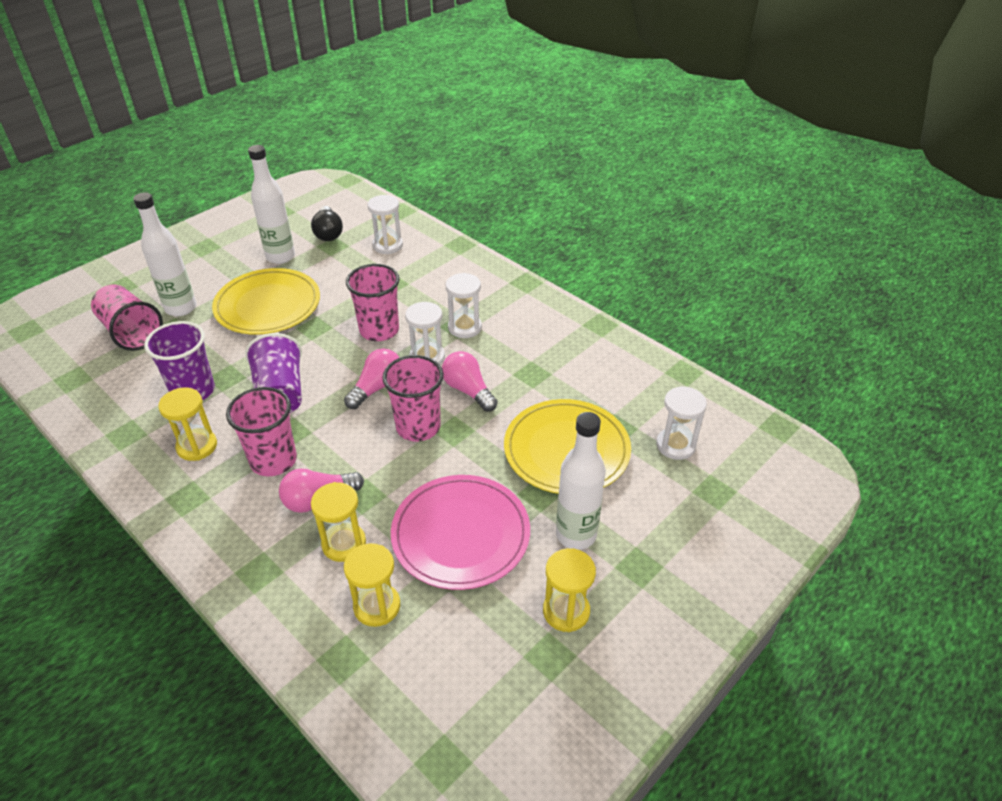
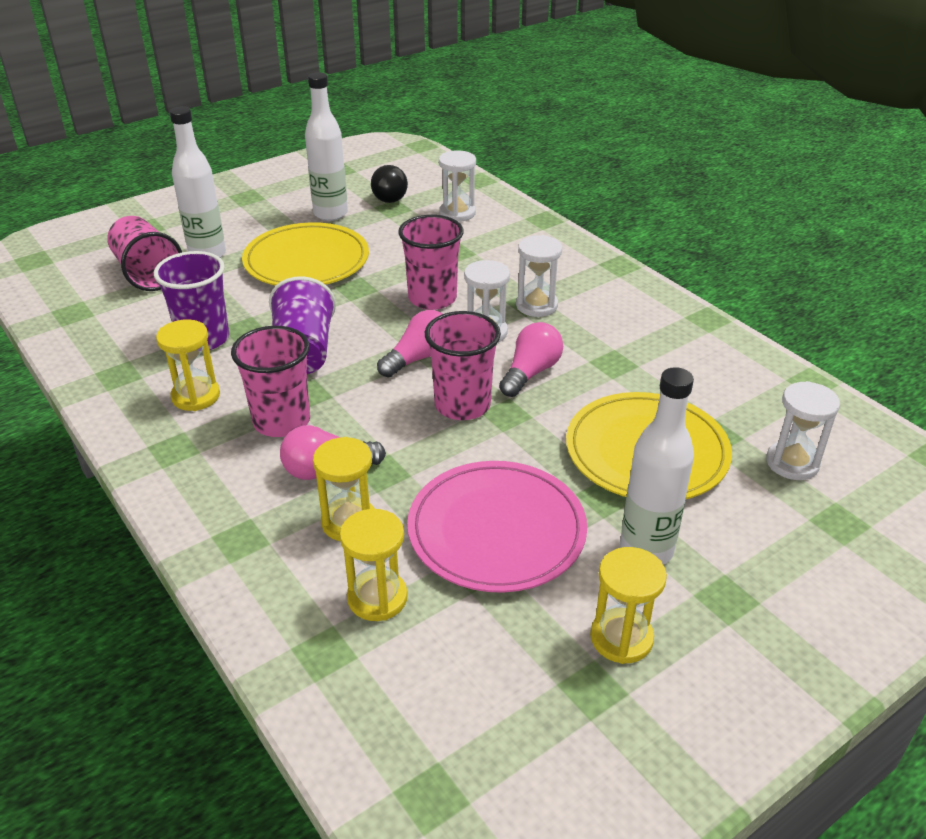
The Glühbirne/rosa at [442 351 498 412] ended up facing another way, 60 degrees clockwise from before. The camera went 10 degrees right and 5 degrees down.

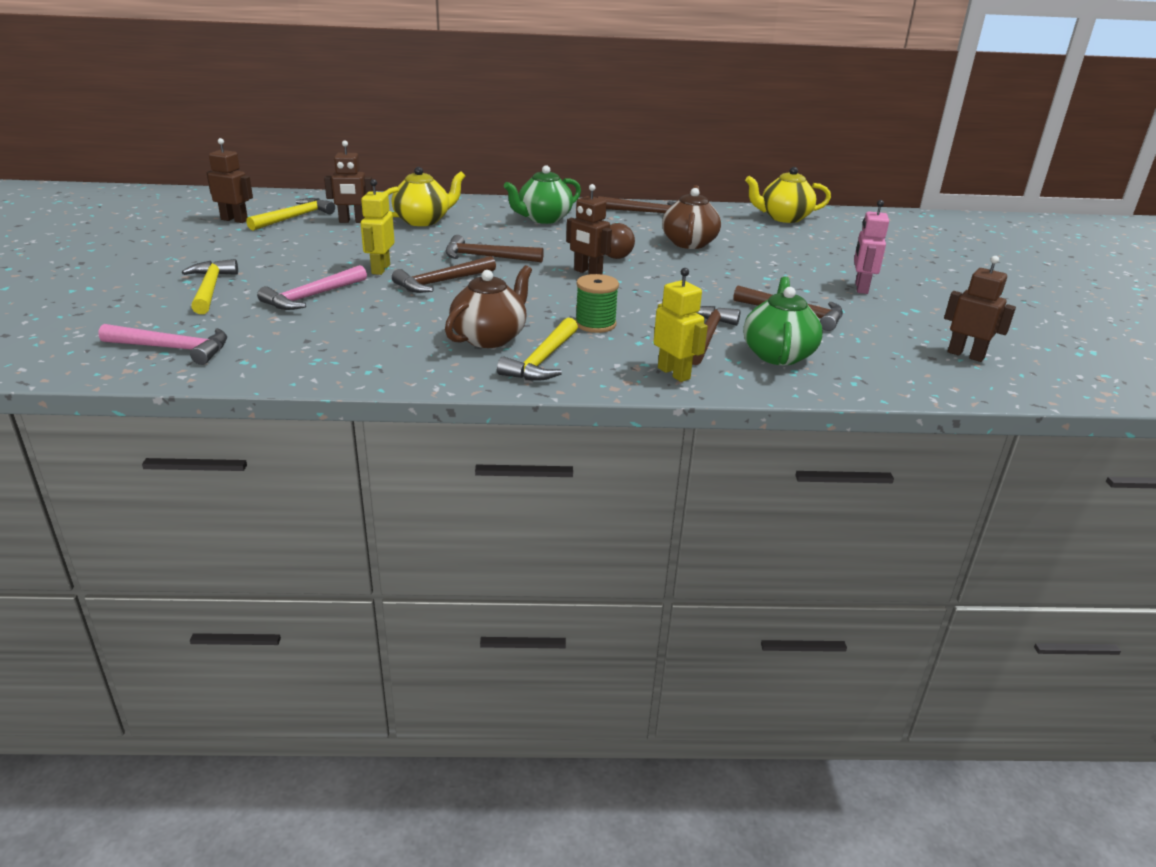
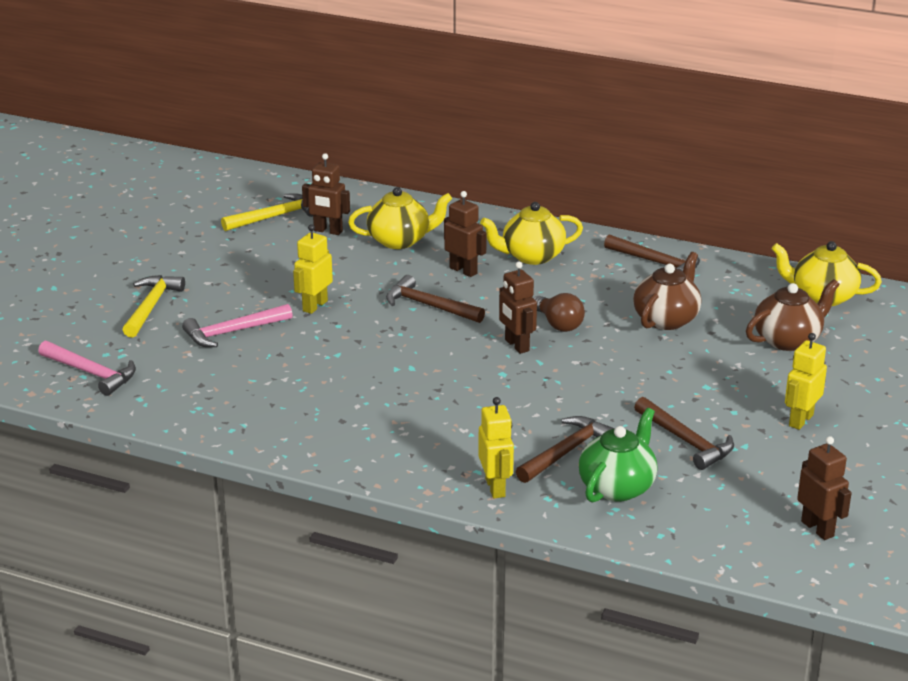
The Roboter/braun ended up elsewhere, having gone from [207 138 253 223] to [444 191 487 277]. What was the Teekanne/grün at [504 165 581 224] turned into the Teekanne/gelb at [480 202 583 265]. The Teekanne/braun ended up elsewhere, having gone from [445 265 532 348] to [746 279 840 351]. What was the Roboter/rosa at [854 200 889 294] turned into the Roboter/gelb at [785 333 827 430]. The second view lost the Hammer/braun at [392 256 496 293]. The second view lost the Hammer/gelb at [497 318 578 381]. The second view lost the Garnrolle/grün at [575 274 619 333]. The camera went 25 degrees right and 0 degrees up.

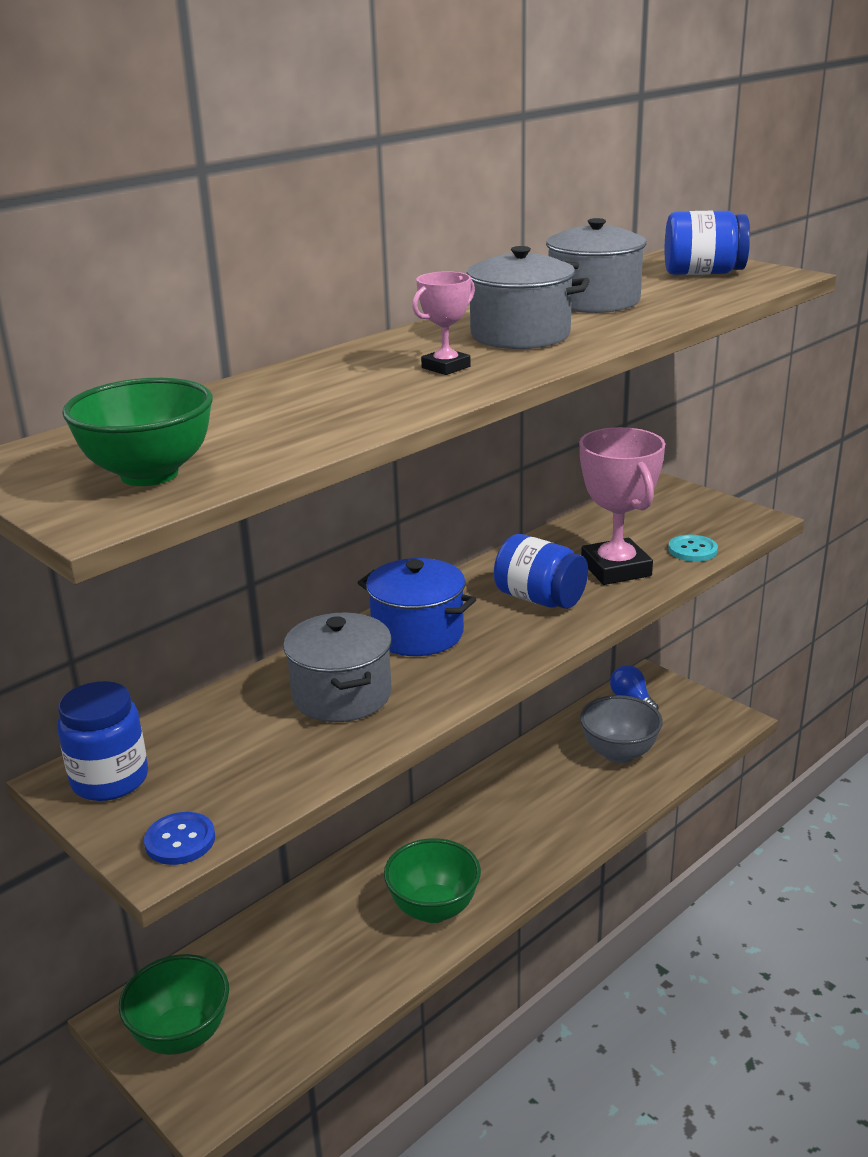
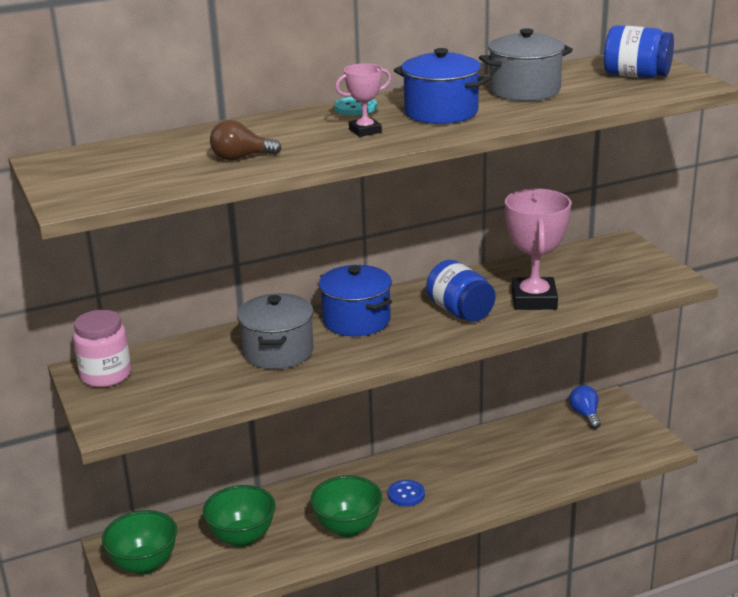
What was the Einmachglas/blau at [57 681 148 801] turned into the Einmachglas/rosa at [73 310 131 387]. The Schüssel/grün ended up elsewhere, having gone from [62 378 213 486] to [203 485 276 547]. The second view gained the Glühbirne/braun at [210 120 282 161]. The Knopf/türkis ended up elsewhere, having gone from [668 535 718 562] to [334 97 377 115]. The Knopf/blau ended up elsewhere, having gone from [144 812 215 865] to [388 480 425 507]. What was the Kochtopf/grau at [466 246 590 349] turned into the Kochtopf/blau at [394 48 490 124]. The second view lost the Schüssel/grau at [580 695 663 763]. The camera went 20 degrees right and 0 degrees up.

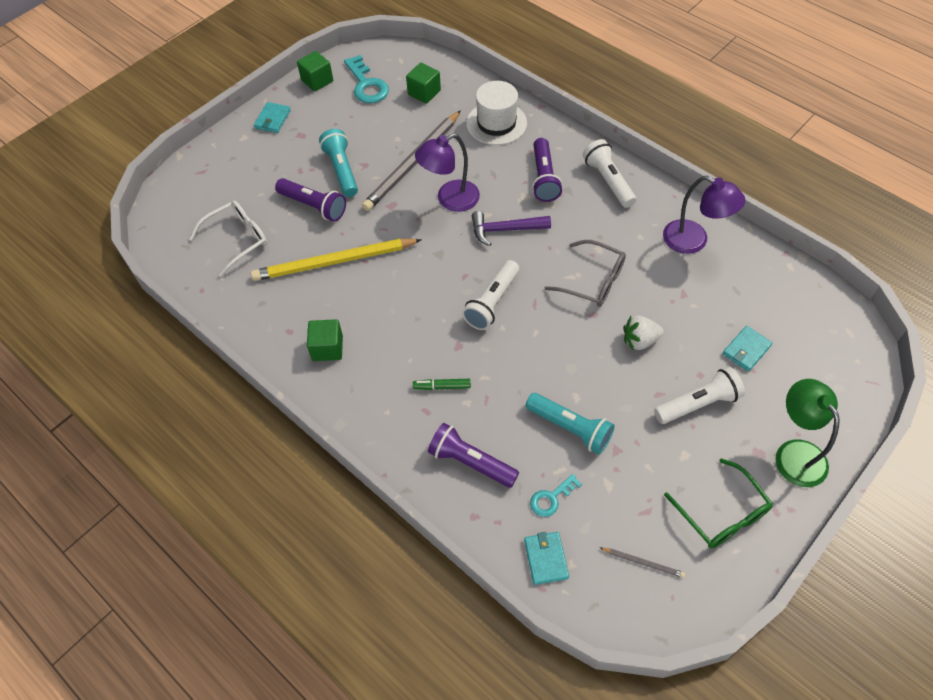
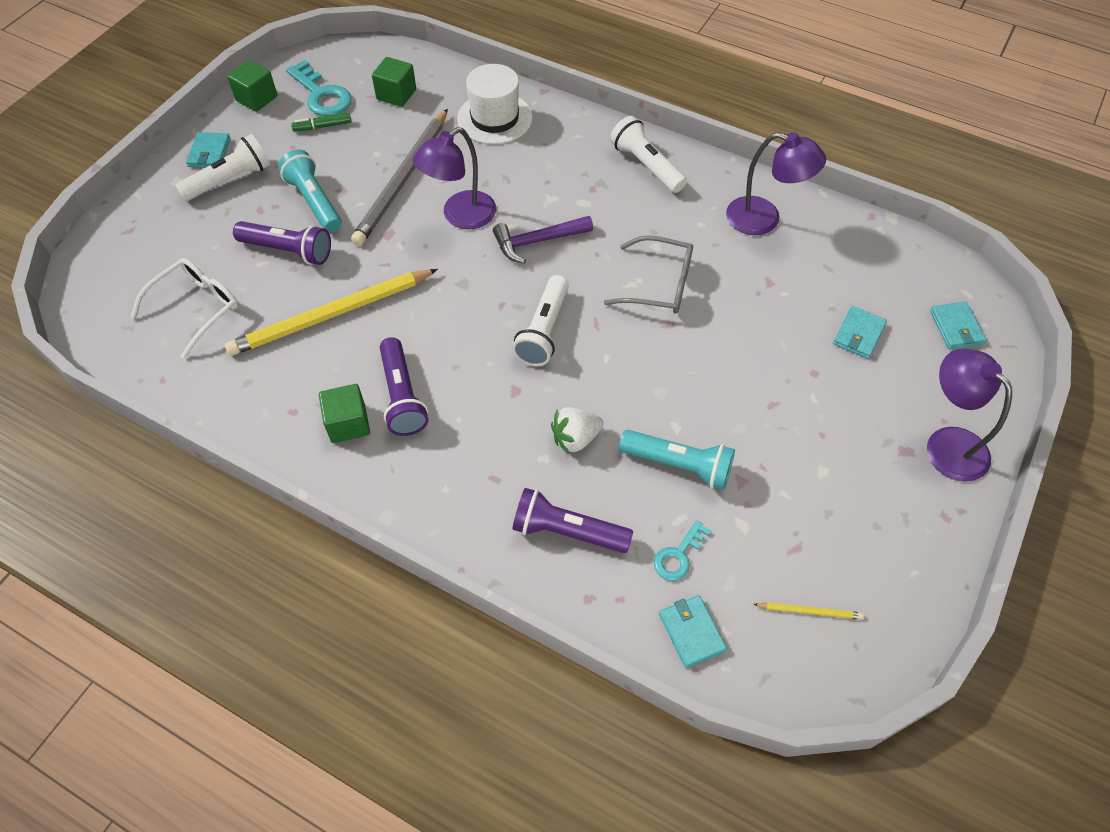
The Taschenlampe/weiß ended up elsewhere, having gone from [654 367 745 424] to [175 134 270 201]. The Filzstift/grün ended up elsewhere, having gone from [413 379 471 390] to [291 113 352 132]. The Taschenlampe/lila ended up elsewhere, having gone from [532 138 562 202] to [380 337 428 436]. The Erdbeere/weiß ended up elsewhere, having gone from [623 316 664 351] to [551 407 603 454]. What was the Bleistift/grau at [600 548 685 578] turned into the Bleistift/gelb at [753 602 864 619]. What was the Lampe/grün at [776 379 840 487] turned into the Lampe/lila at [927 348 1012 482]. The second view gained the Geldbörse/türkis at [930 301 986 349]. The second view lost the Brille/grün at [664 458 773 548]. The camera went 15 degrees left and 0 degrees up.

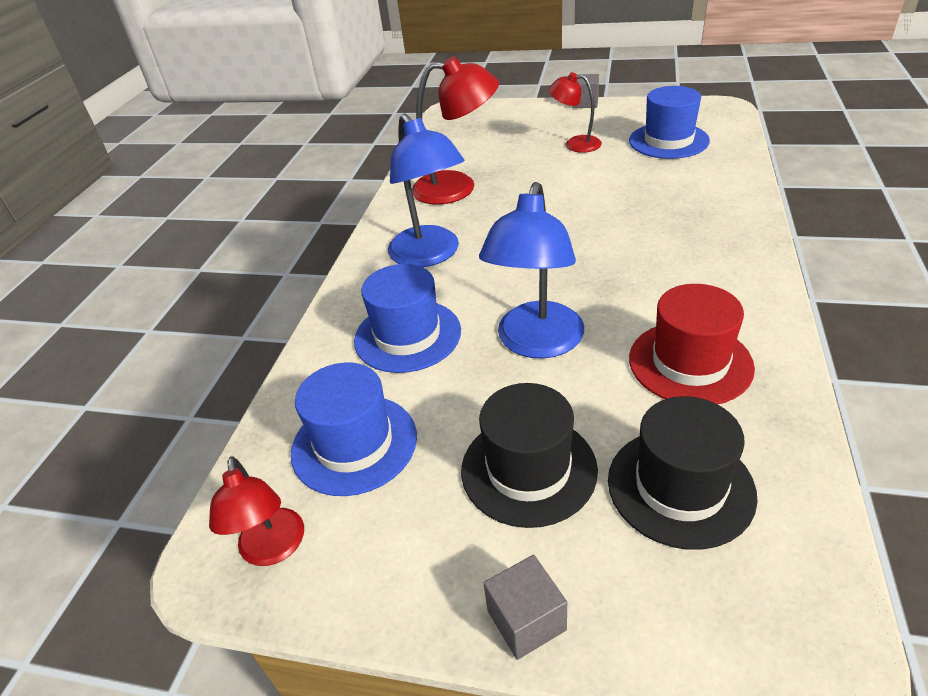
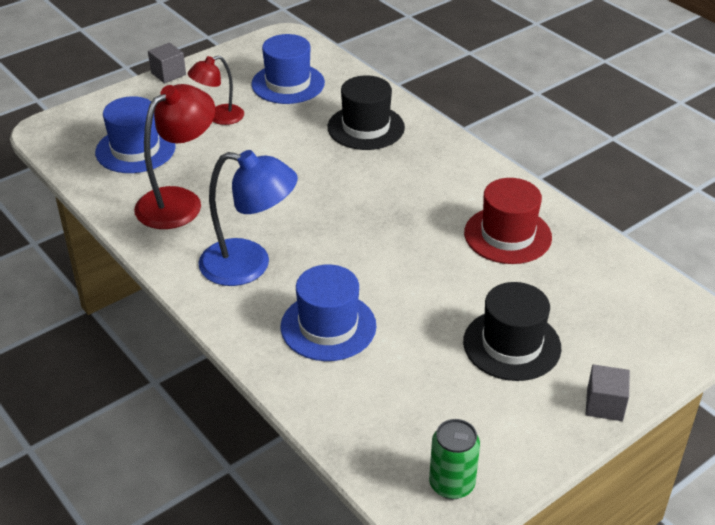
The Hut/blau ended up elsewhere, having gone from [291 363 417 496] to [95 96 176 173]. The Hut/schwarz ended up elsewhere, having gone from [608 396 758 550] to [328 75 405 150]. Where the Lampe/rot stood at [209 457 304 566], the Dose/grün came to stand at [429 419 480 499]. The second view lost the Lampe/blau at [479 182 584 358]. The camera went 55 degrees left and 0 degrees up.

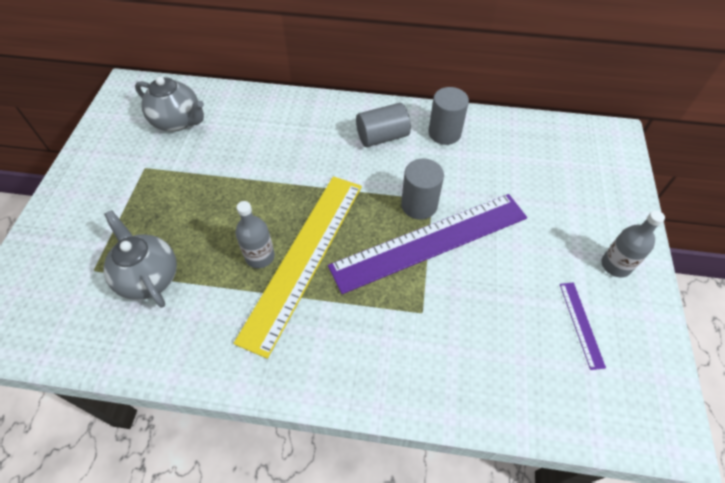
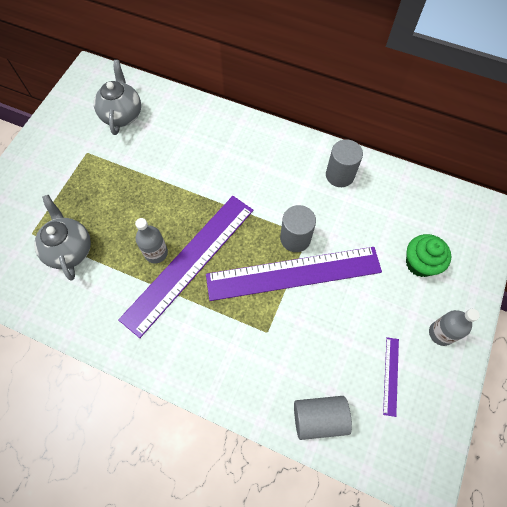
The Teekanne/grau at [135 76 204 131] ended up facing another way, 135 degrees counterclockwise from before. What was the Lineal/gelb at [233 176 362 359] turned into the Lineal/lila at [118 196 253 338]. The Vollzylinder/grau ended up elsewhere, having gone from [356 103 411 147] to [294 396 352 440]. The second view gained the Muffin/grün at [406 234 451 277]. The camera went 15 degrees right and 10 degrees up.

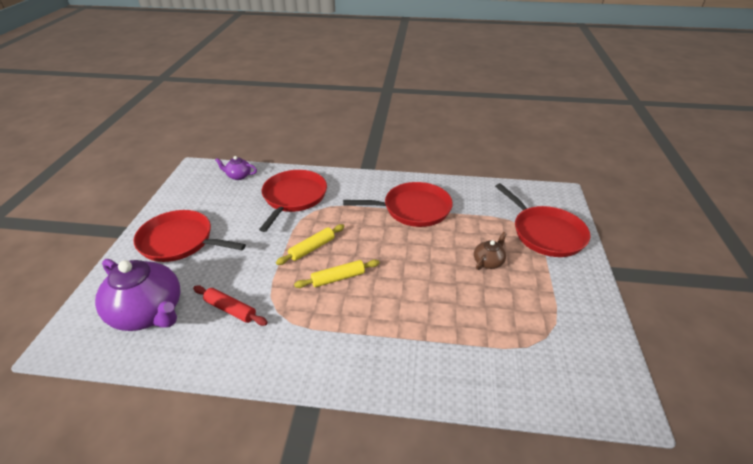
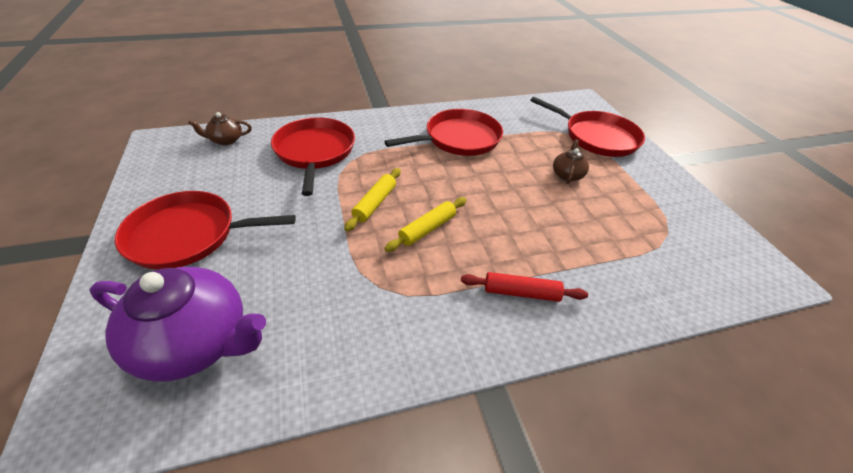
What was the Teekanne/lila at [215 156 257 180] turned into the Teekanne/braun at [188 112 252 145]. The Nudelholz/rot ended up elsewhere, having gone from [193 285 268 326] to [461 272 588 302]. The camera went 25 degrees left and 5 degrees up.

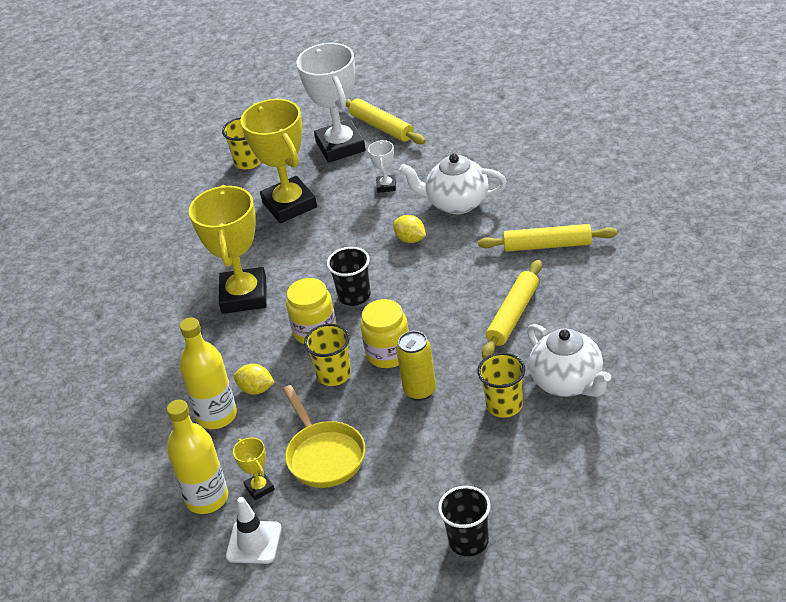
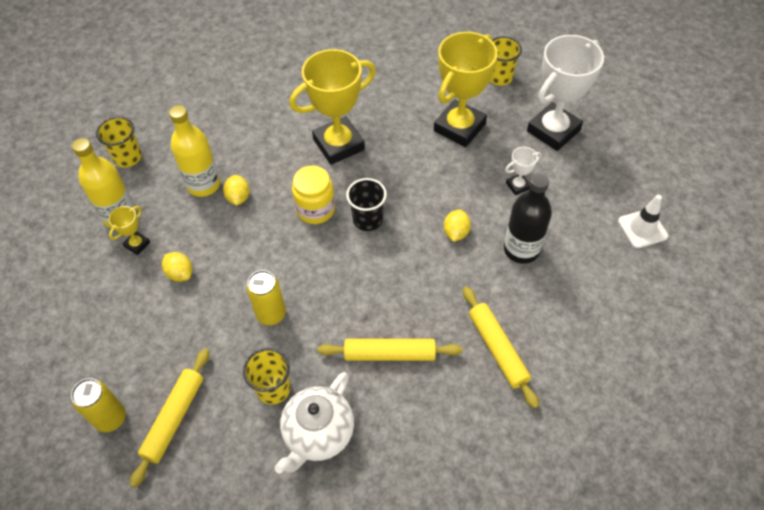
Where the Becher/schwarz stood at [438 486 491 556], the Dose/gelb came to stand at [71 378 126 432]. The Becher/gelb ended up elsewhere, having gone from [304 324 351 386] to [96 117 142 168]. The Nudelholz/gelb ended up elsewhere, having gone from [346 99 426 144] to [130 349 209 488]. Where the Pfanne/gelb stood at [283 385 365 488], the Zitrone/gelb came to stand at [162 252 192 282]. Where the Teekanne/weiß stood at [399 154 507 214], the Flasche/schwarz came to stand at [504 173 552 264]. The Leitkegel/weiß ended up elsewhere, having gone from [226 497 282 564] to [618 195 668 249]. The second view lost the Einmachglas/gelb at [361 299 409 368]. The camera went 60 degrees right and 15 degrees up.

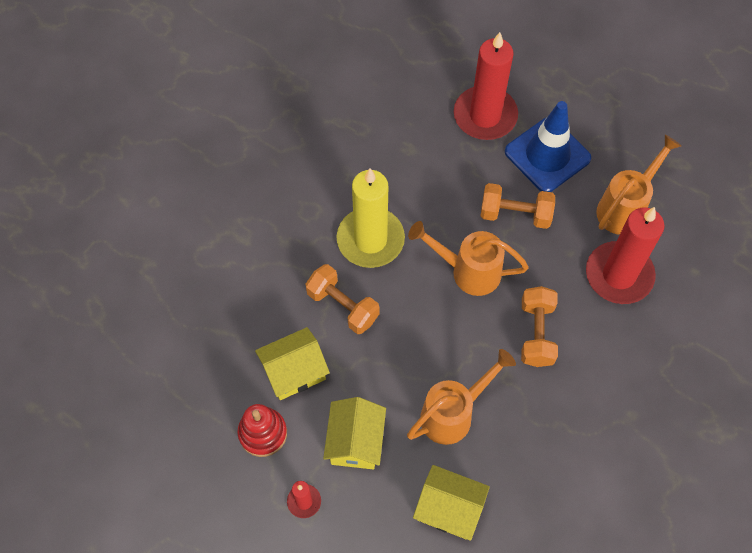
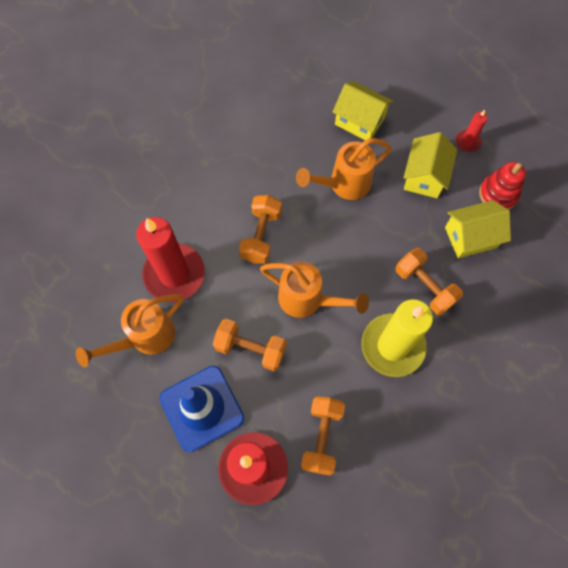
The second view gained the Hantel/orange at [301 396 345 476]. The camera went 170 degrees left and 5 degrees up.

